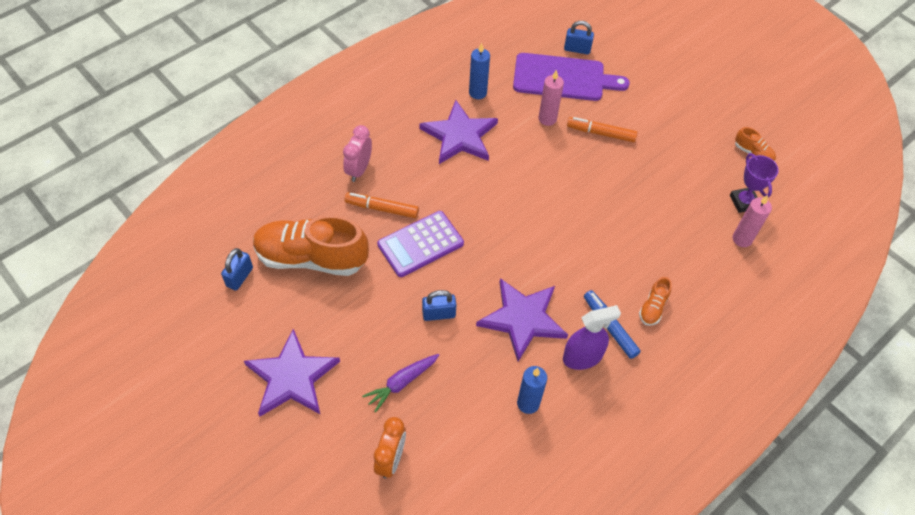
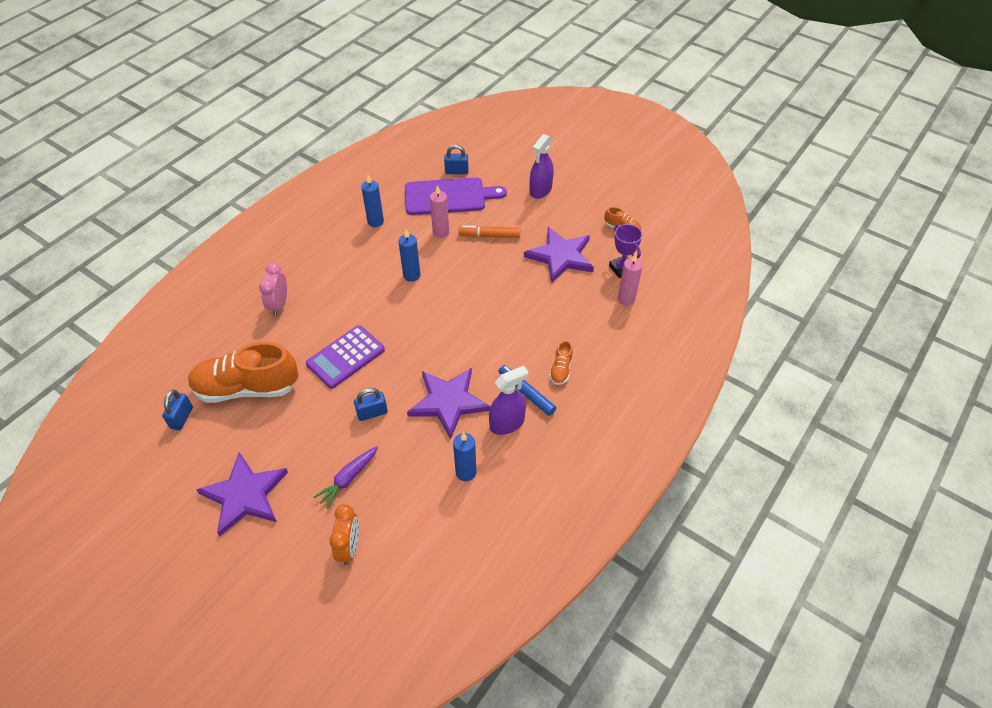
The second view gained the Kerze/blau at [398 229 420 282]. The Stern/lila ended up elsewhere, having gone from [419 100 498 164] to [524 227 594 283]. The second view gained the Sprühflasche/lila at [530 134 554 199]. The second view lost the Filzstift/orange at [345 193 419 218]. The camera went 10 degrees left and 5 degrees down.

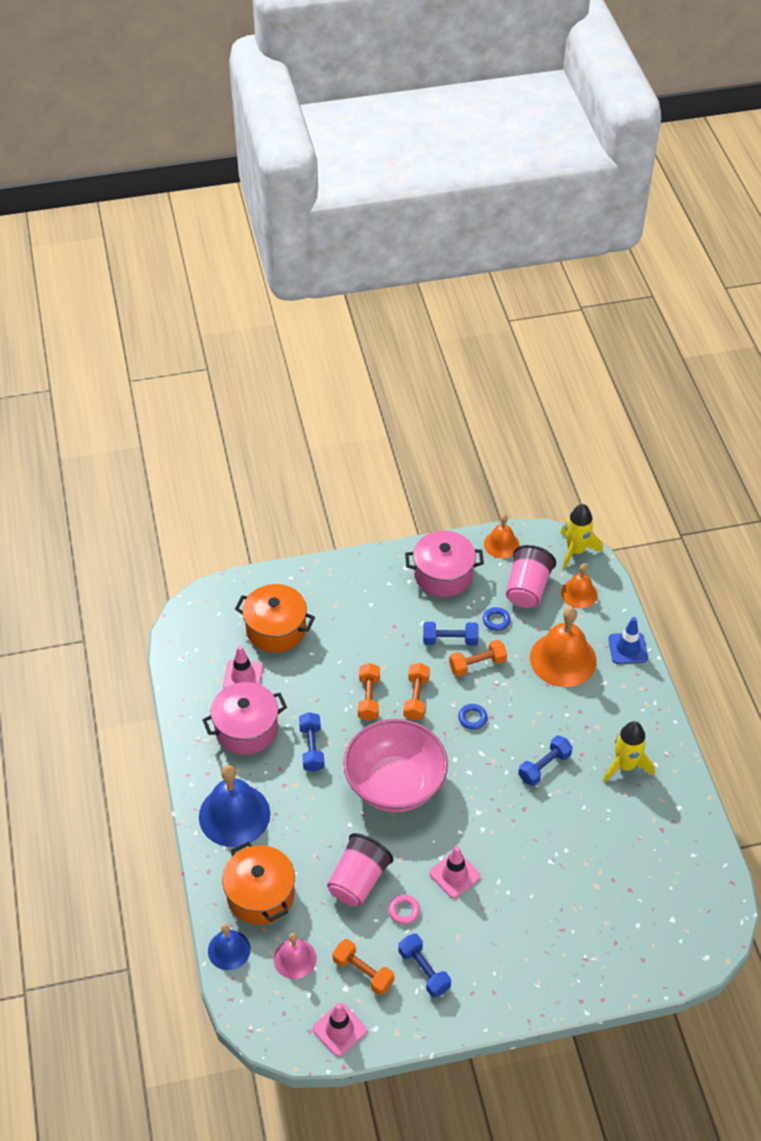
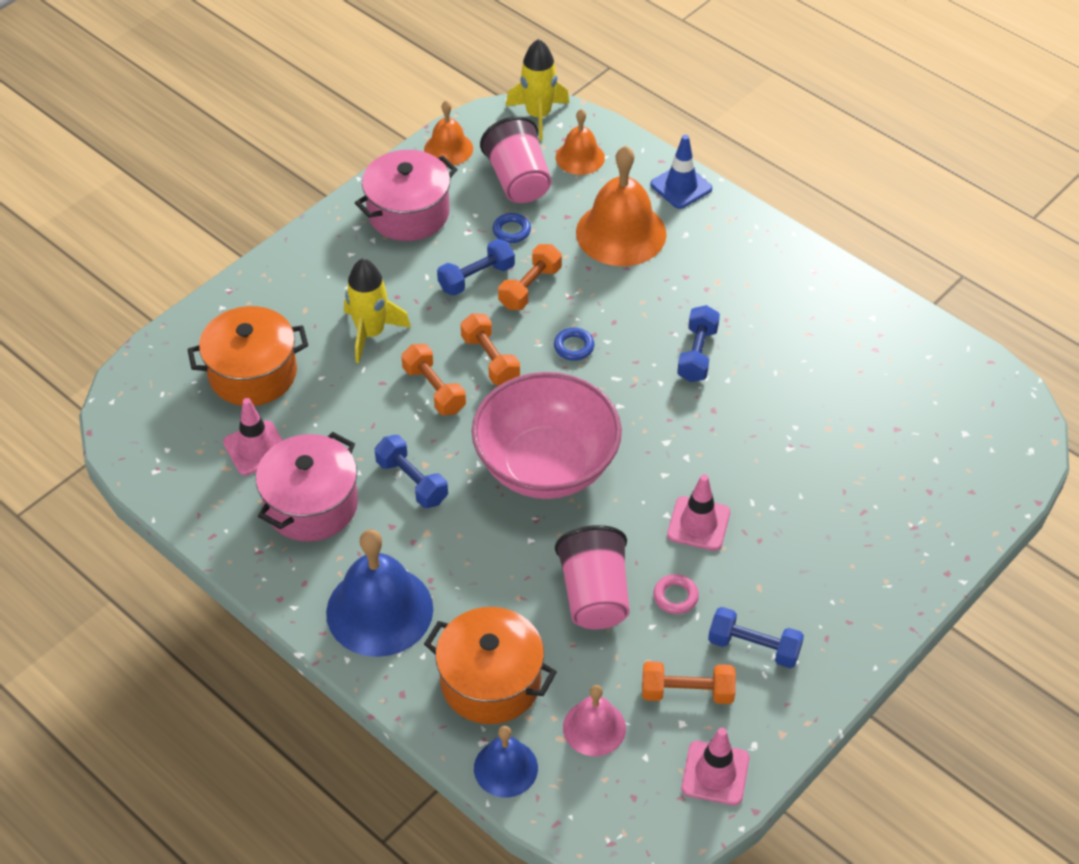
The Rakete/gelb ended up elsewhere, having gone from [603 721 655 782] to [344 258 411 363]. The camera went 35 degrees left and 0 degrees up.

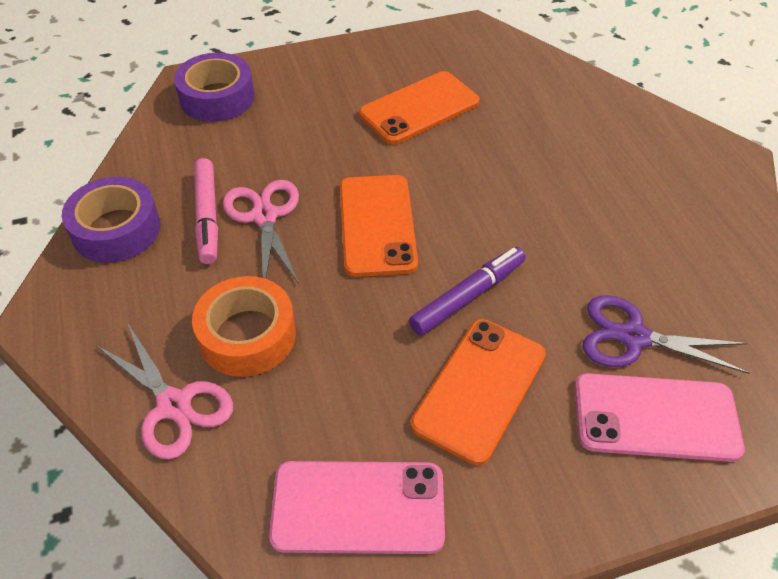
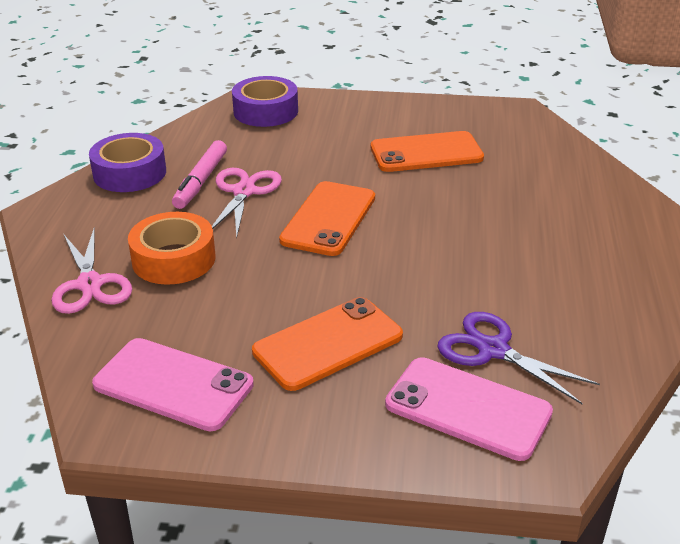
The second view lost the Filzstift/lila at [409 247 526 336]. The camera went 25 degrees right and 15 degrees down.

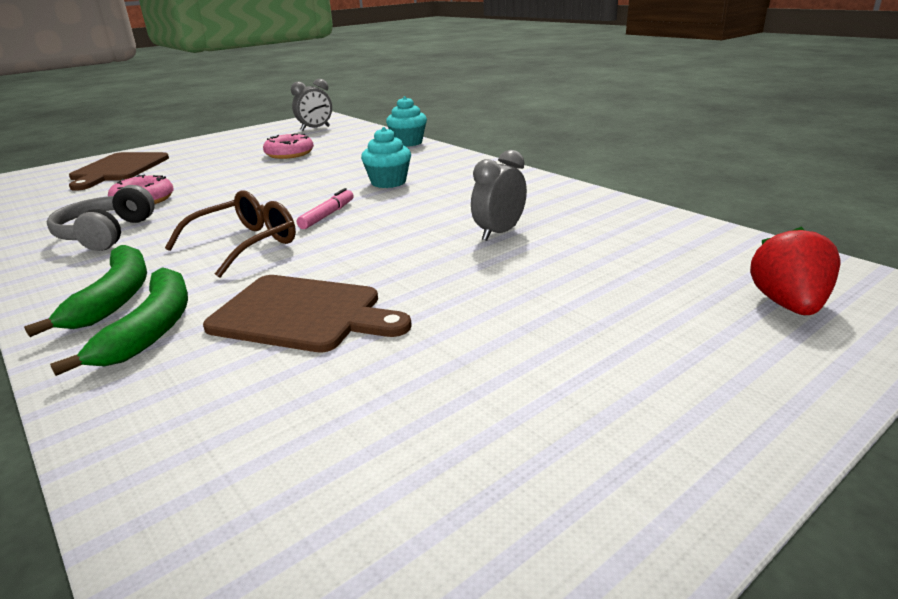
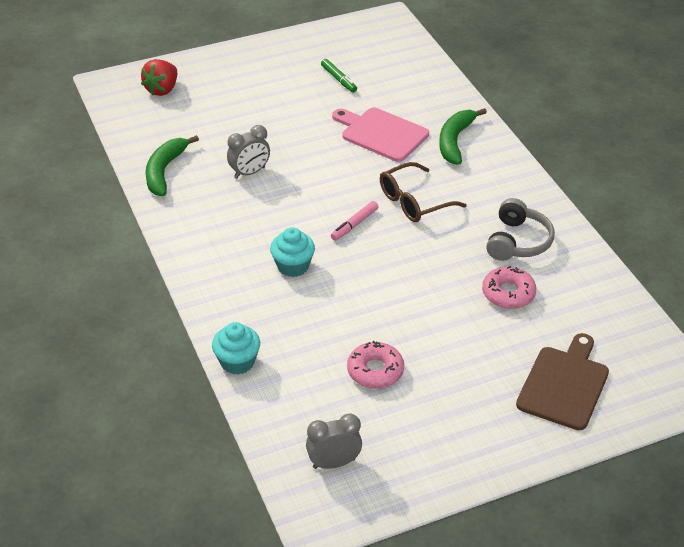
The Banane/grün ended up elsewhere, having gone from [24 245 147 337] to [145 135 199 196]. The second view gained the Filzstift/grün at [321 59 357 93]. What was the Schneidebrett/braun at [203 275 412 353] turned into the Schneidebrett/rosa at [332 108 429 162]. The camera went 165 degrees left and 15 degrees up.

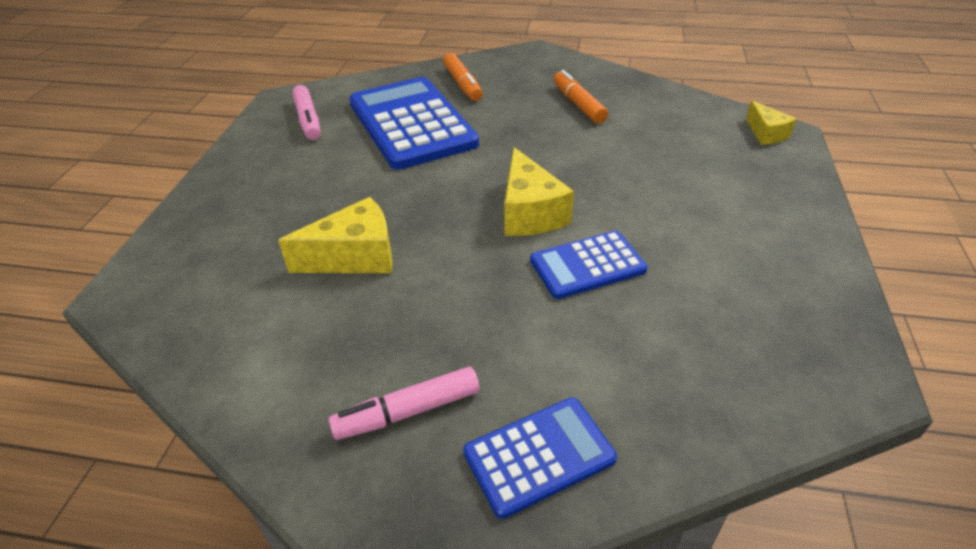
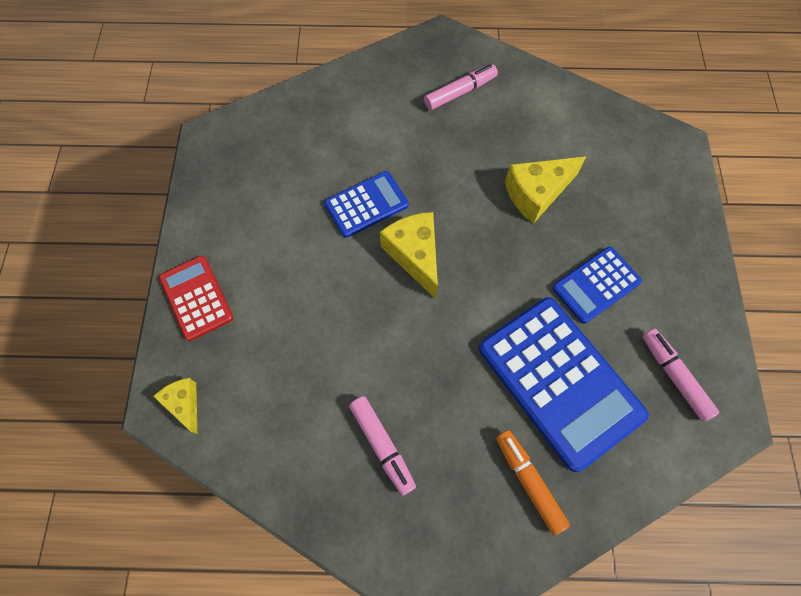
The second view gained the Taschenrechner/rot at [159 256 233 341]. What was the Filzstift/orange at [554 70 608 124] turned into the Filzstift/rosa at [349 396 416 496]. The Taschenrechner/blau ended up elsewhere, having gone from [463 397 617 519] to [552 247 642 324]. The camera went 170 degrees right and 25 degrees up.

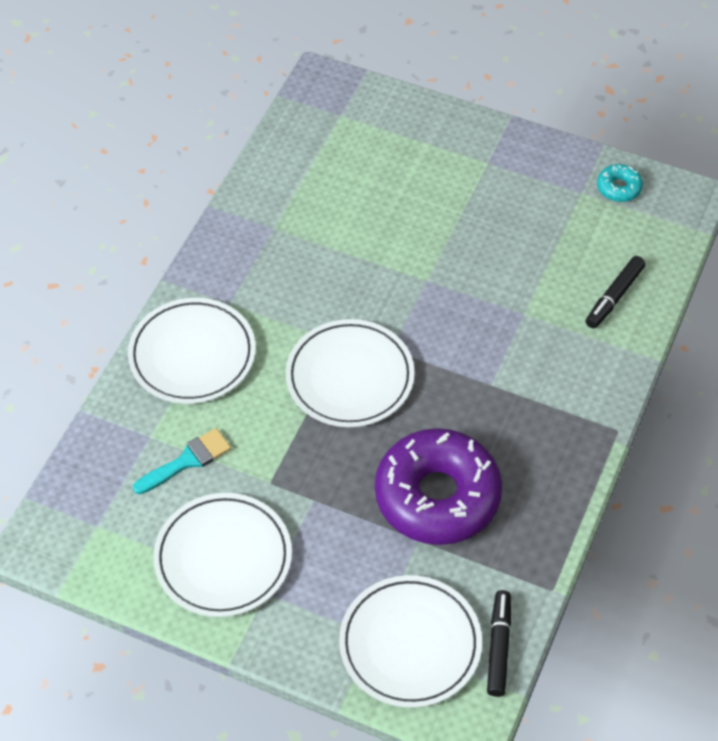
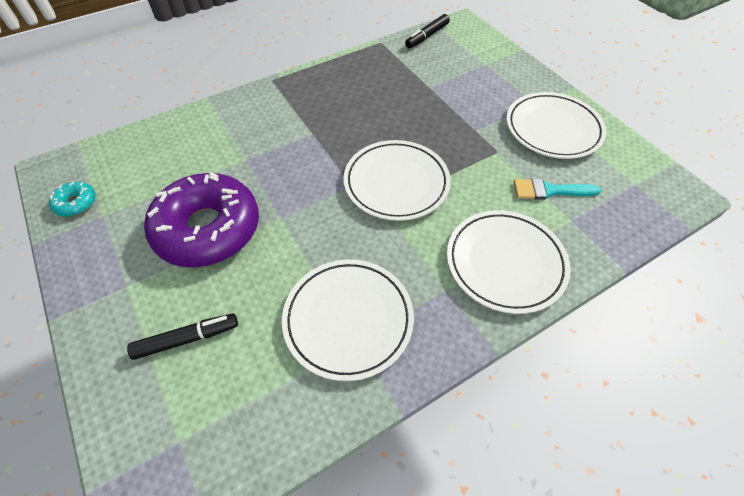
The Filzstift/schwarz ended up elsewhere, having gone from [586 256 646 328] to [127 313 238 360]. The Donut/lila ended up elsewhere, having gone from [375 428 502 545] to [144 172 259 268]. The Teller/weiß ended up elsewhere, having gone from [339 575 482 708] to [282 259 414 381]. The camera went 145 degrees left and 0 degrees up.

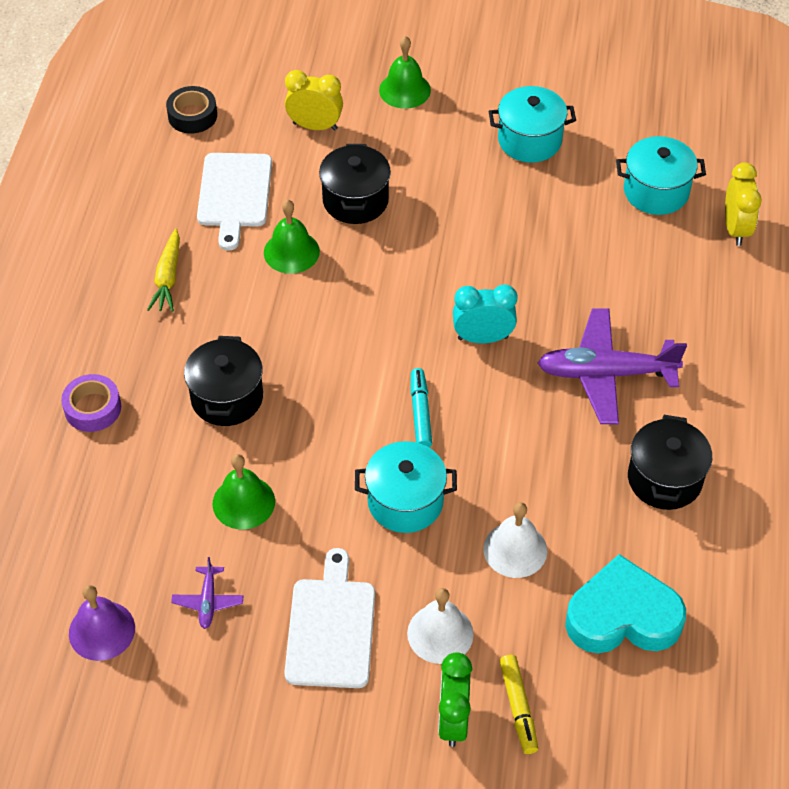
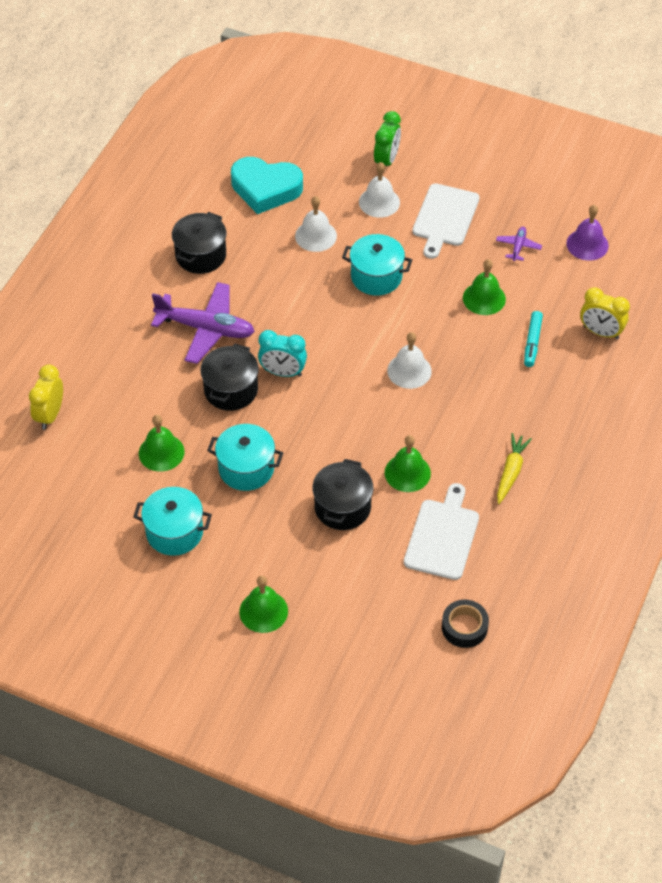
The second view gained the Glocke/grün at [139 415 185 472]. The Kochtopf/schwarz ended up elsewhere, having gone from [184 336 263 426] to [200 344 259 411]. The Kochtopf/türkis ended up elsewhere, having gone from [616 136 706 215] to [207 424 283 491]. The second view gained the Glocke/weiß at [387 332 432 389]. The Filzstift/türkis ended up elsewhere, having gone from [411 368 432 448] to [524 311 543 367]. The Wecker/gelb ended up elsewhere, having gone from [285 70 343 131] to [580 287 630 339]. The second view lost the Klebeband/lila at [61 374 121 432]. The second view lost the Filzstift/gelb at [500 655 538 754]. The camera went 165 degrees left and 0 degrees up.

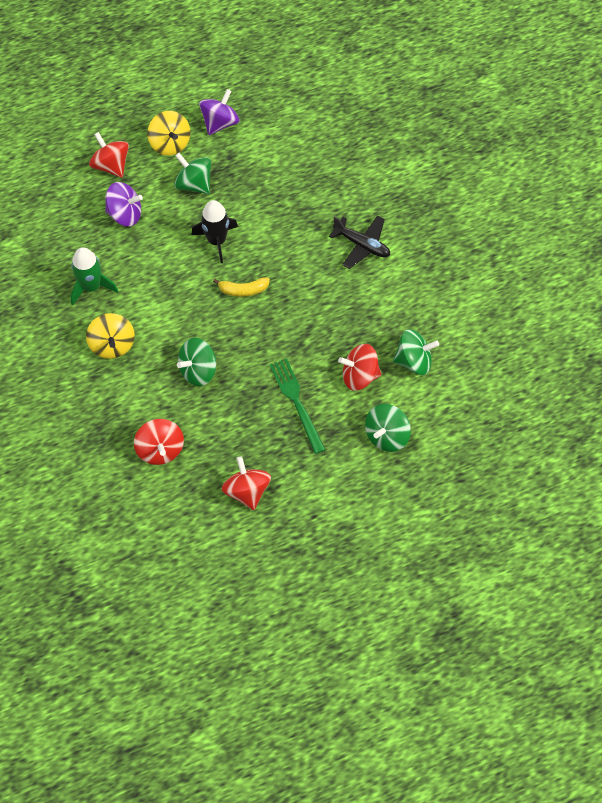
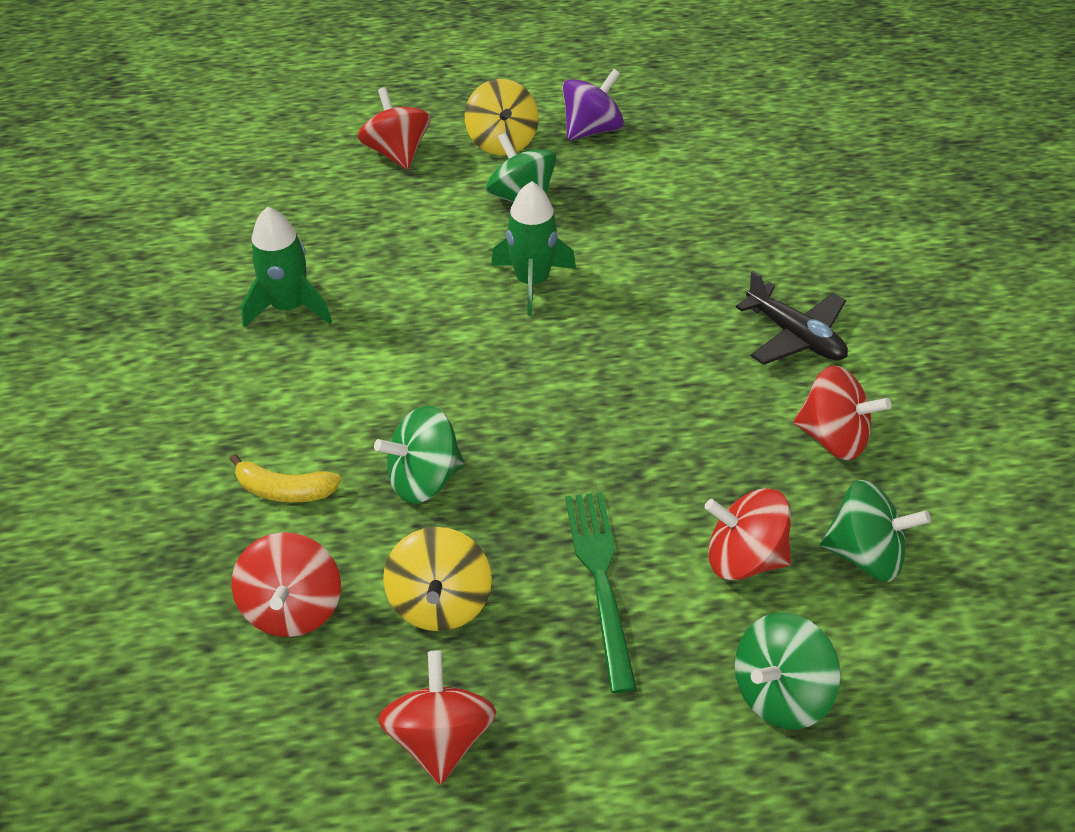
The Banane/gelb ended up elsewhere, having gone from [213 277 270 297] to [230 454 341 503]. The Kreisel/gelb ended up elsewhere, having gone from [86 313 135 359] to [383 527 492 631]. What was the Rakete/schwarz at [192 200 238 263] turned into the Rakete/grün at [491 181 576 316]. The second view gained the Kreisel/rot at [794 366 891 460]. The second view lost the Kreisel/lila at [105 182 143 226]. The camera went 15 degrees right and 15 degrees down.

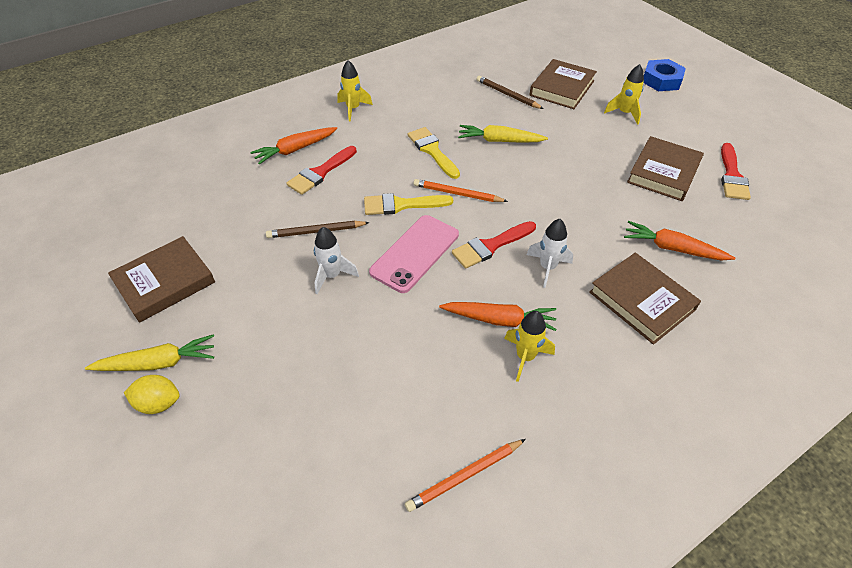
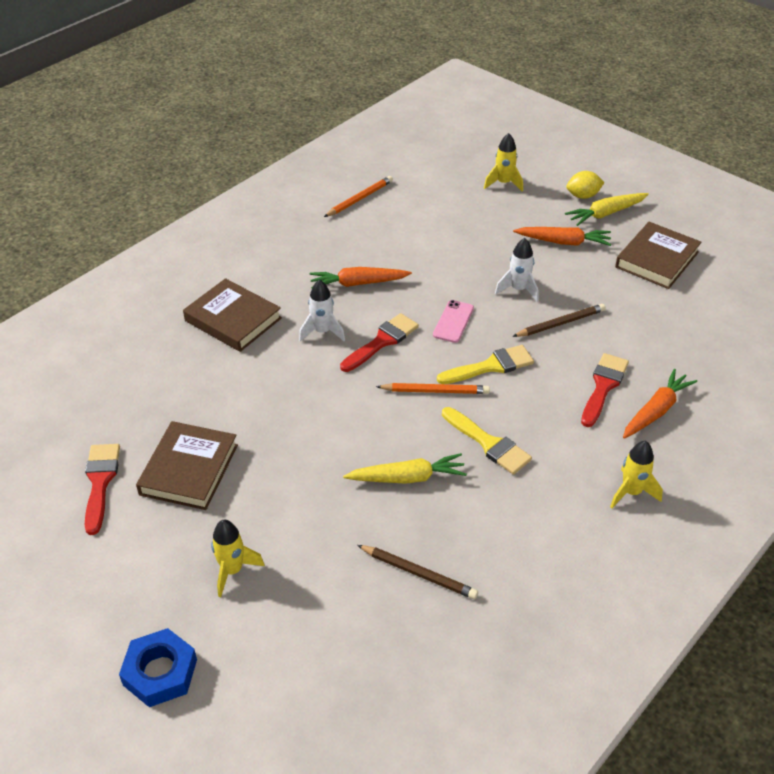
The size of the Handy/rosa at [369 215 459 293] changed by a factor of 0.59. The Rakete/gelb ended up elsewhere, having gone from [504 311 555 382] to [484 133 523 192]. The Karotte/orange ended up elsewhere, having gone from [624 221 735 260] to [513 227 612 246]. The second view lost the Buch/braun at [529 59 597 109]. The camera went 165 degrees right and 5 degrees down.

